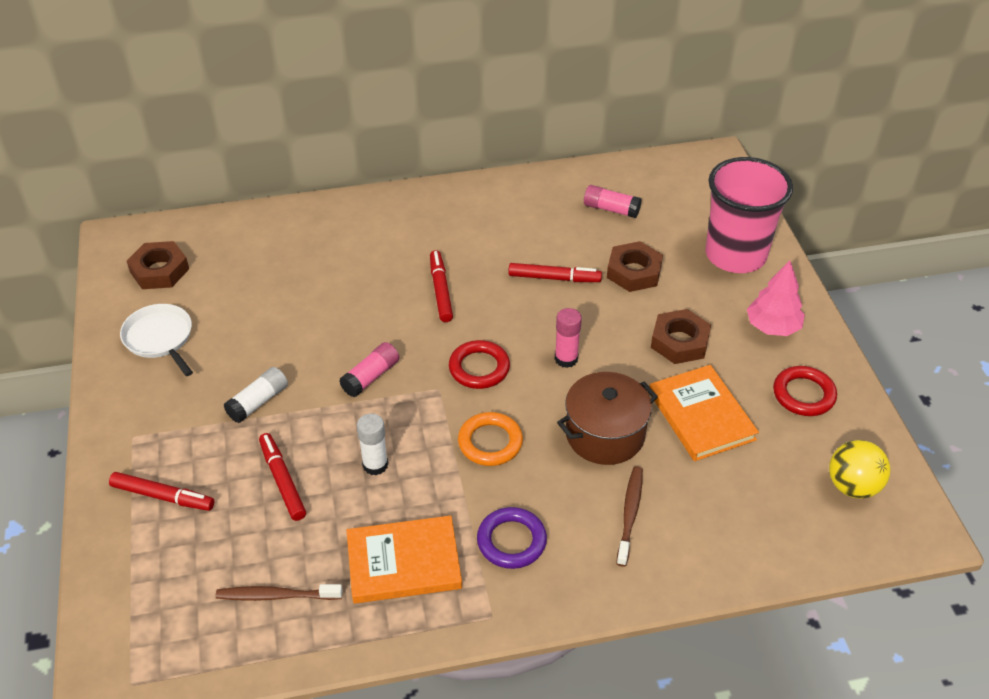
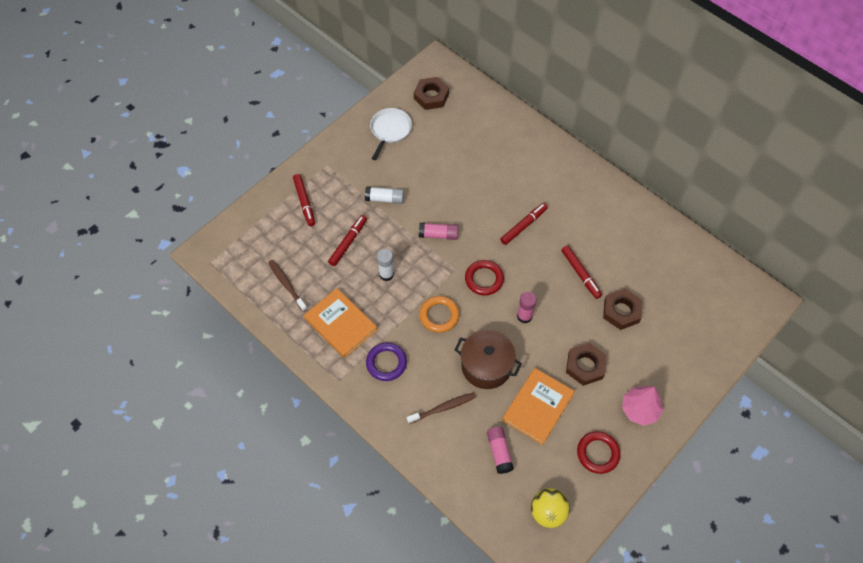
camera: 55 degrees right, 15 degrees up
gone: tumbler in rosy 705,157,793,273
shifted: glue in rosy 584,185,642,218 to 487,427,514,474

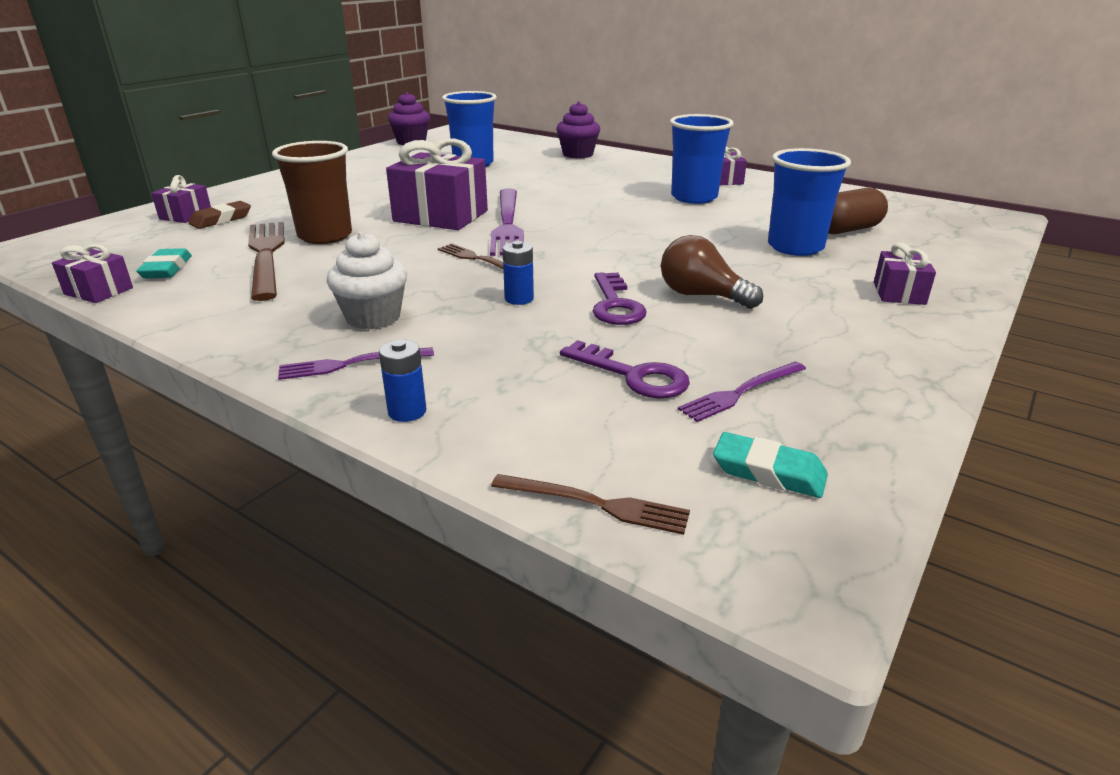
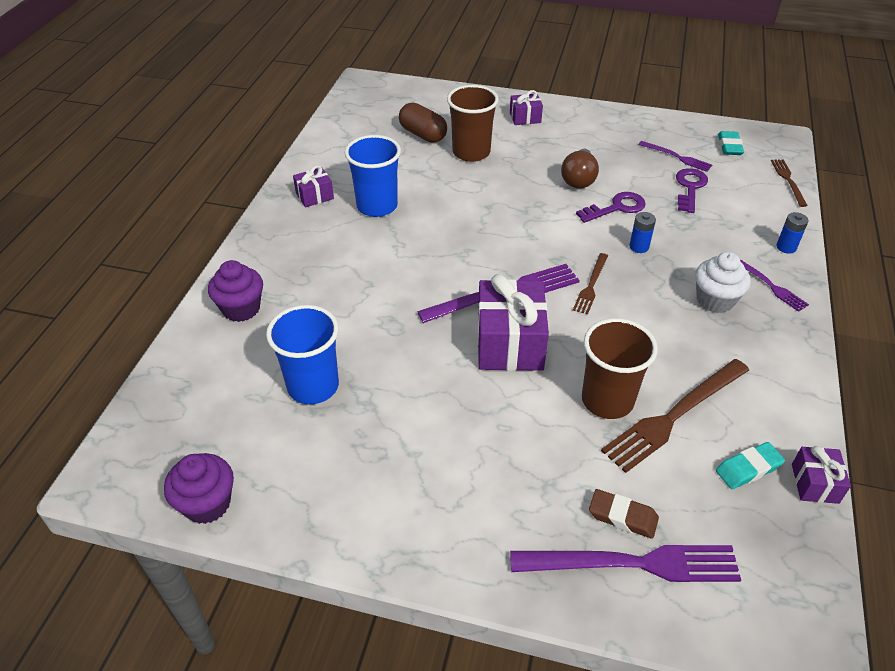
camera: 110 degrees left, 15 degrees up
swapped: gift in violet 151,175,211,223 to fork in violet 510,545,741,582
repainted: tumbler in blue 768,148,851,256 to tumbler in brown 447,85,499,162

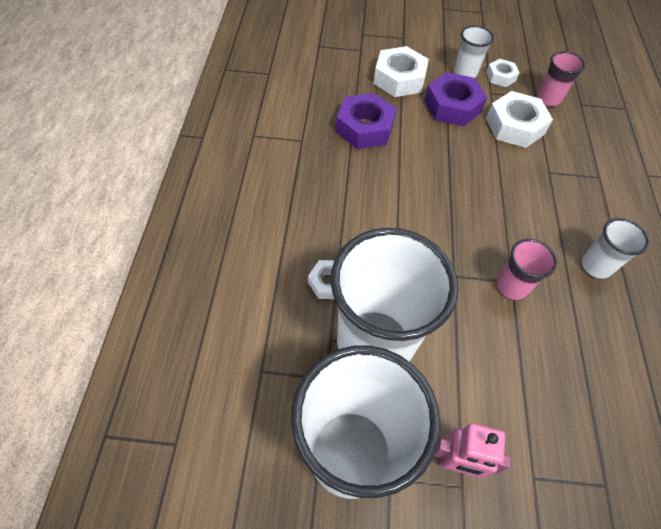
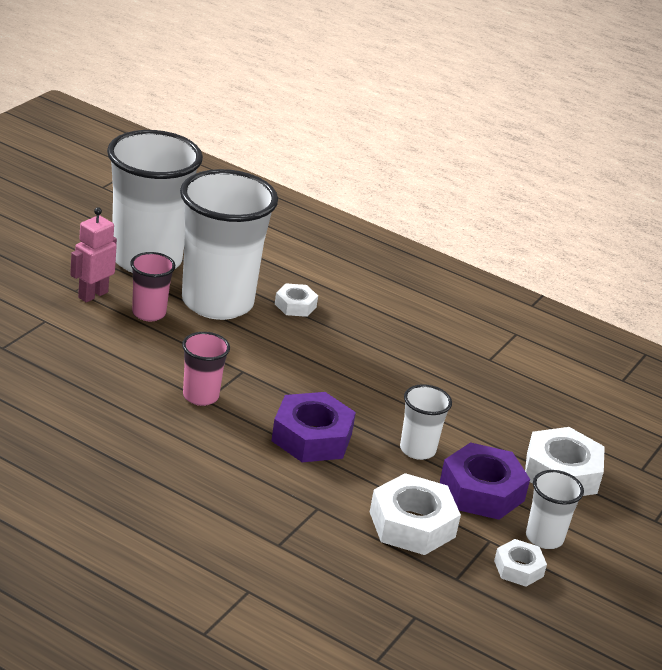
camera: 115 degrees right, 25 degrees down
shifted: tumbler in rosy 537,51,586,106 to 130,252,175,322; hexagon nut in violet 336,93,397,149 to 271,392,356,462; tumbler in snow-white 582,218,649,279 to 400,384,452,460

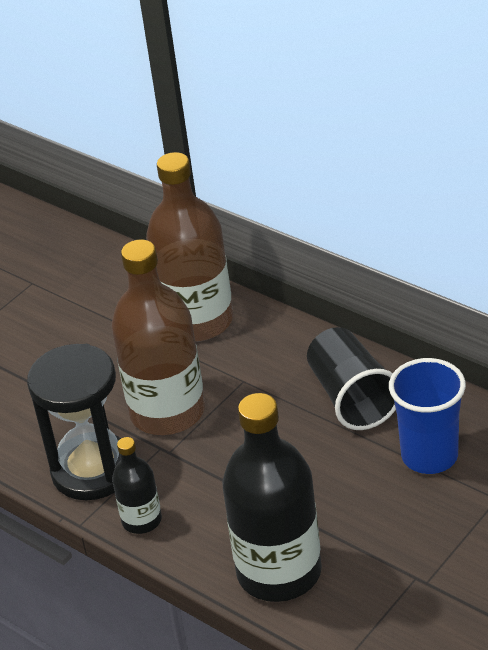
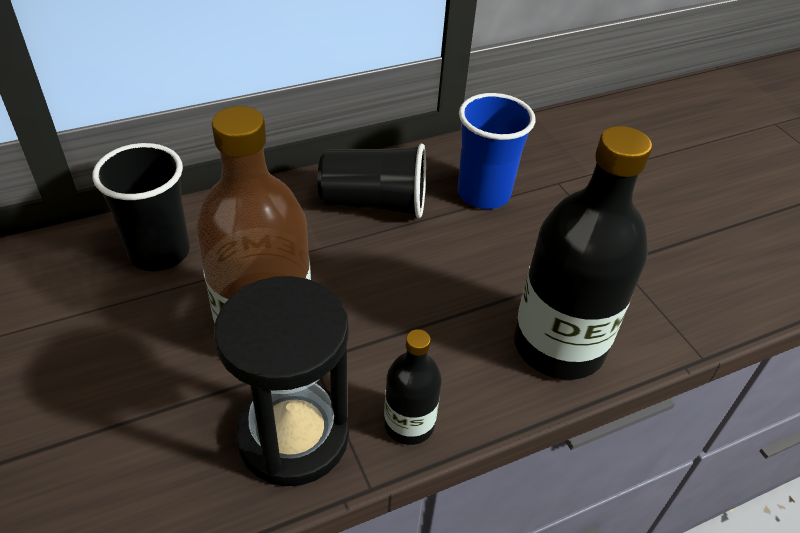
camera: 70 degrees left, 5 degrees up
swapped: flask in brown 146,152,233,342 to tumbler in ebony 92,143,190,271

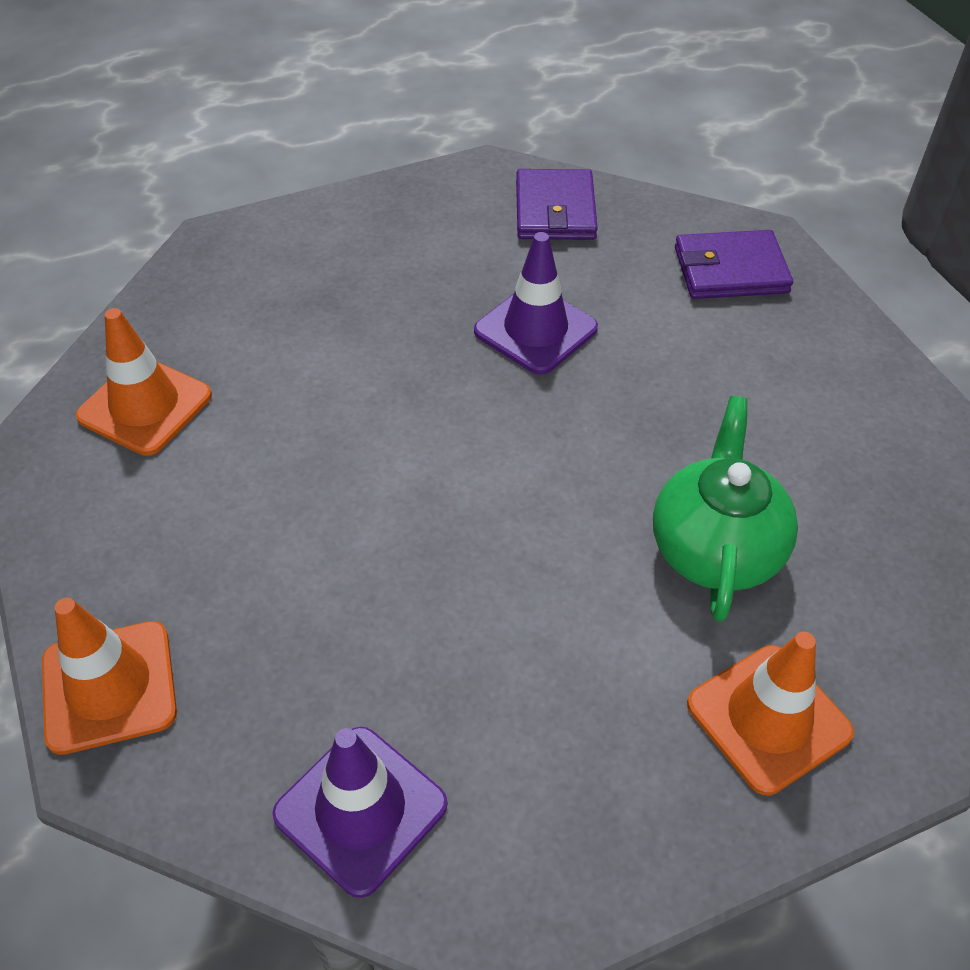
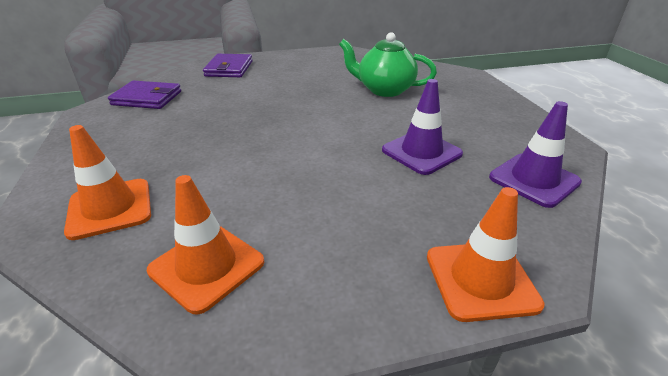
camera: 80 degrees left, 15 degrees down
shifted: road cone in orange 687,632,854,795 to 64,125,151,240; road cone in violet 474,232,598,375 to 382,79,463,175

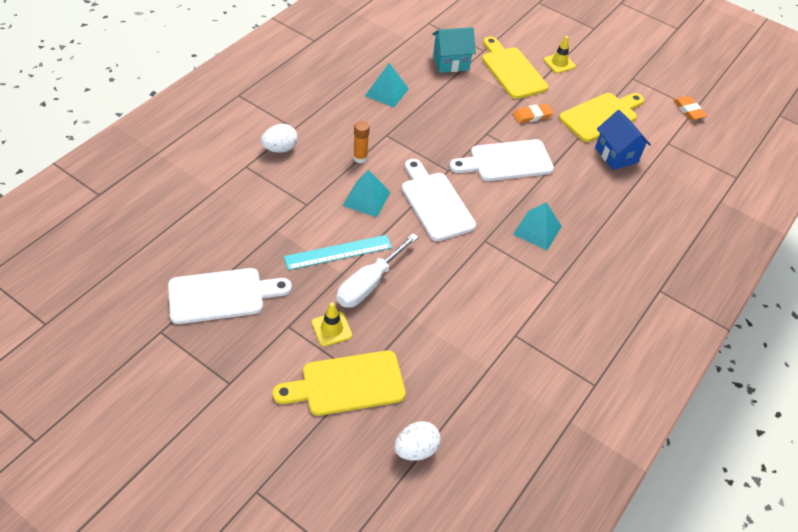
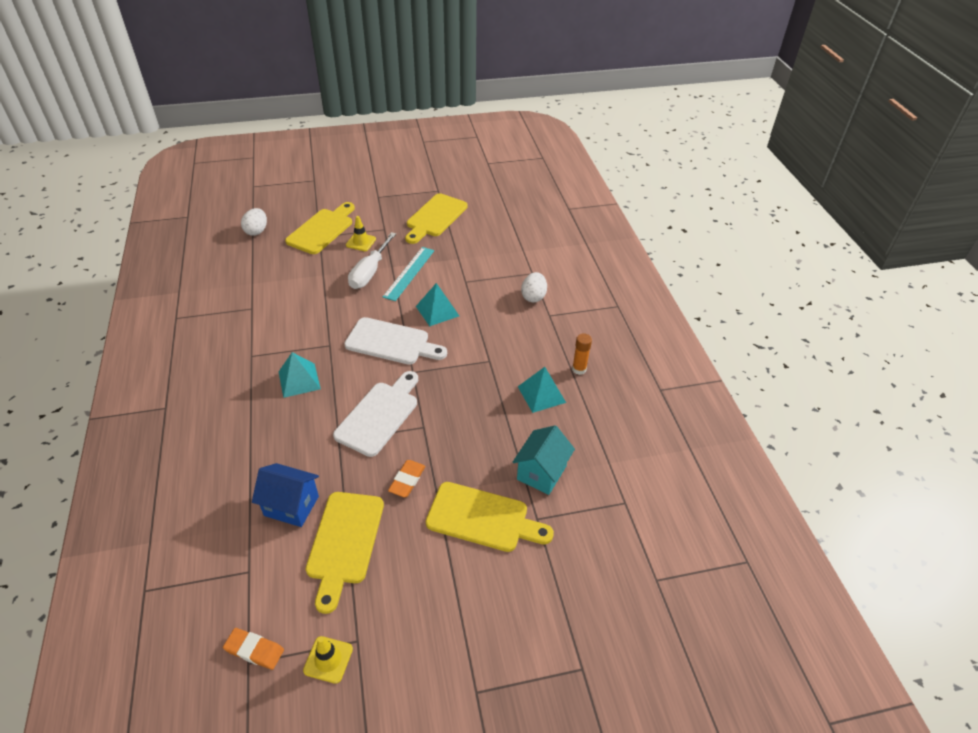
camera: 135 degrees right, 5 degrees down
shifted: road cone in golden 544,36,576,73 to 303,636,353,684; glue in orange 353,121,370,163 to 572,333,592,375
repainted: bread board in snow-white 168,268,292,324 to bread board in golden 405,193,468,244
rotated: hand screwdriver in snow-white 337,234,418,308 = 348,232,396,289 150 degrees counterclockwise

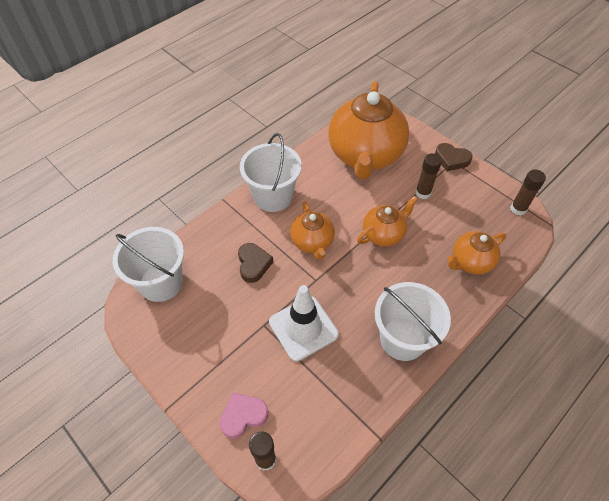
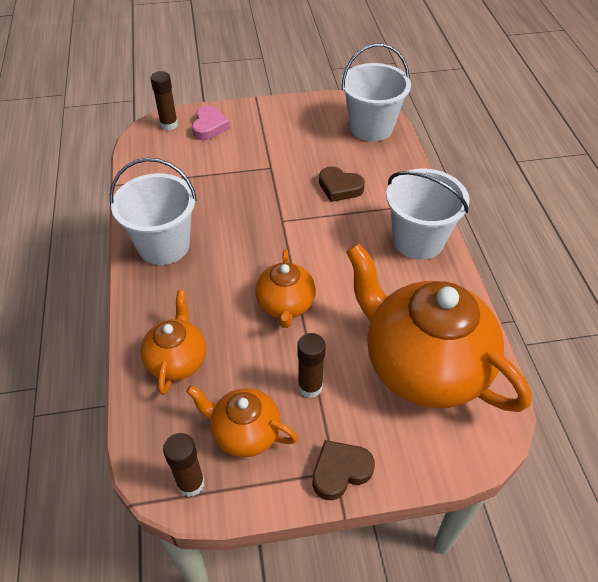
camera: 125 degrees right, 5 degrees down
gone: road cone in snow-white 269,285,339,361
shifted: tea pot in orange 290,201,335,260 to 186,385,298,457

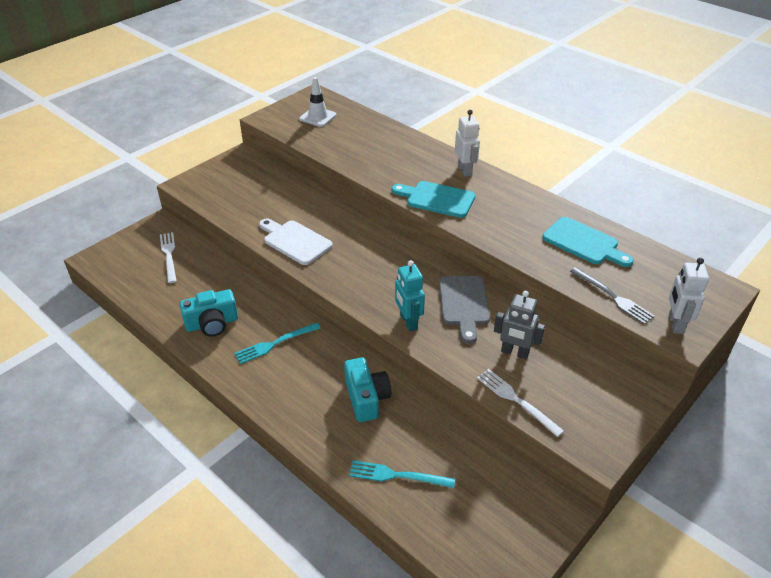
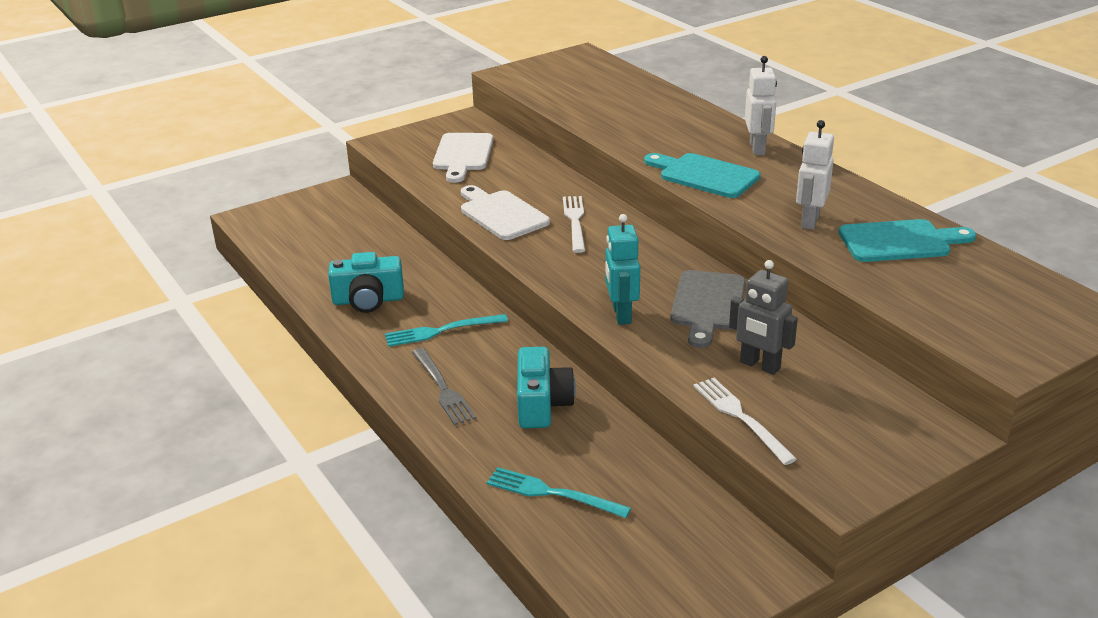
camera: 15 degrees right, 10 degrees down
gone: road cone in snow-white 299,77,337,127
new: bread board in snow-white 433,133,493,183
shifted: fork in gray 570,267,655,325 to 412,348,476,425; fork in snow-white 160,232,177,283 to 563,196,585,253; robot figure in snow-white 669,258,709,334 to 796,120,834,230
rotated: bread board in teal 542,217,634,267 = 839,219,976,262 60 degrees counterclockwise

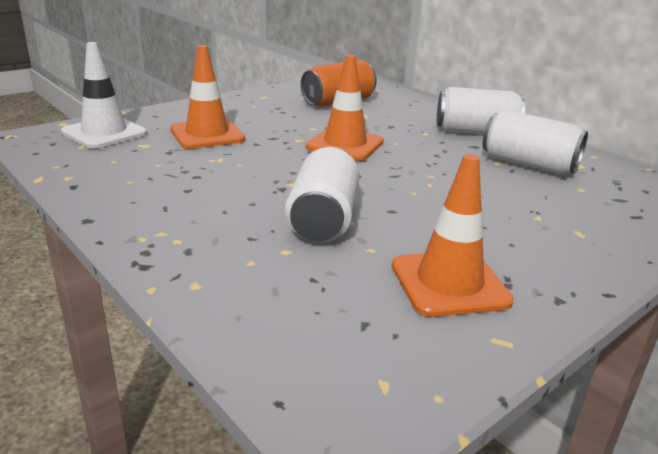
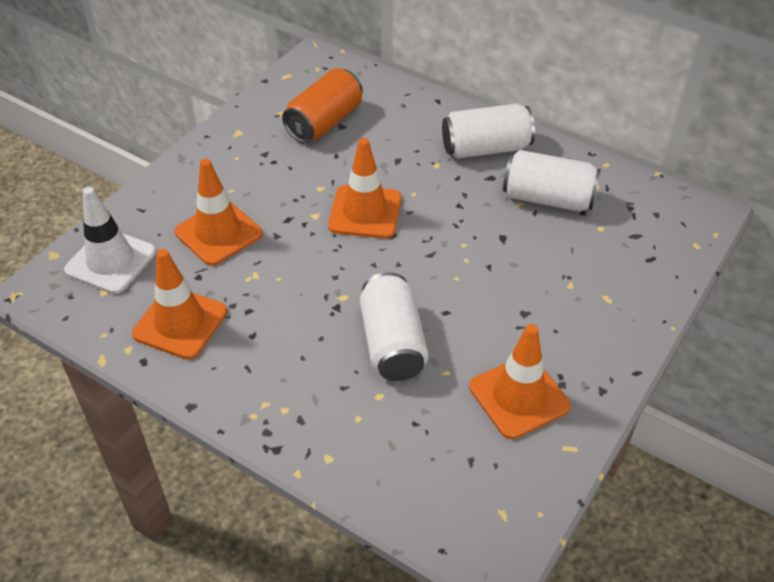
camera: 15 degrees left, 20 degrees up
new: road cone in orange 132,249,227,359

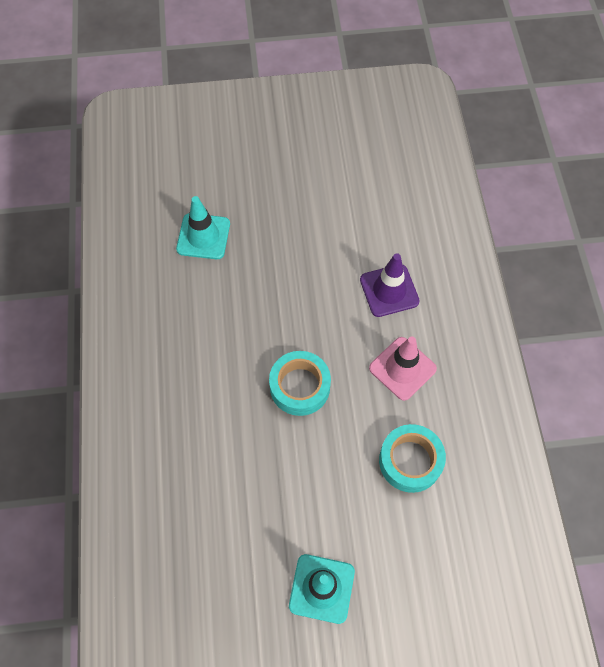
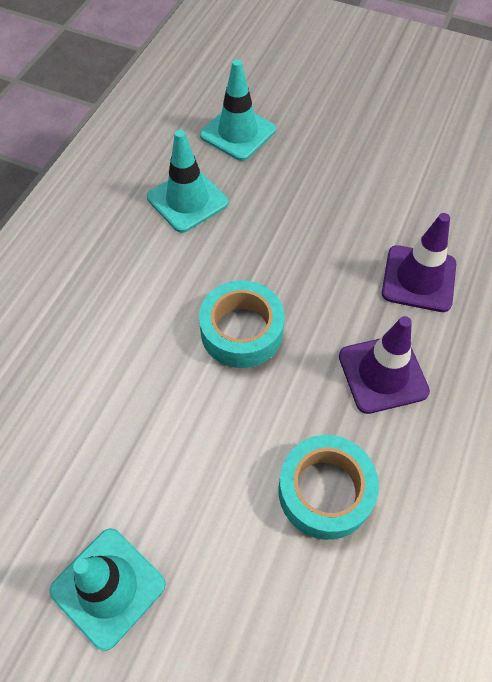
camera: 30 degrees right, 5 degrees down
new: road cone in teal 147,130,228,233
repainted: road cone in rosy 369,336,437,401 to road cone in violet 339,316,430,414

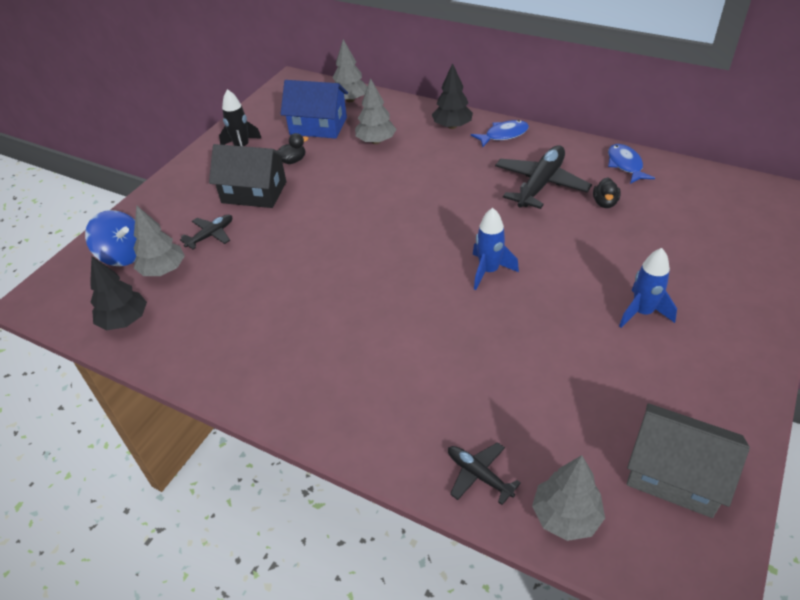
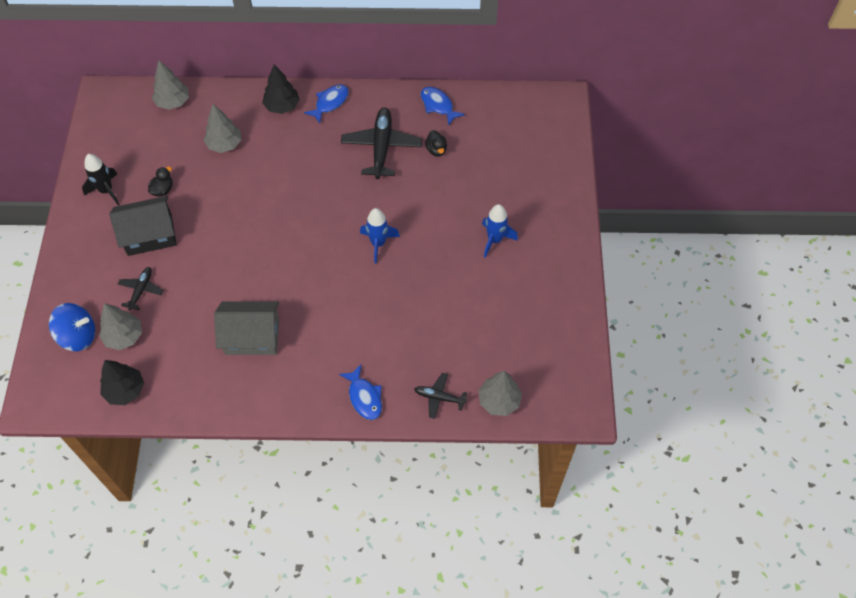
camera: 30 degrees left, 15 degrees up
gone: house in blue 281,80,348,139
new: fish in blue 339,364,382,420
shifted: house in gray 627,403,750,518 to 214,302,279,355

